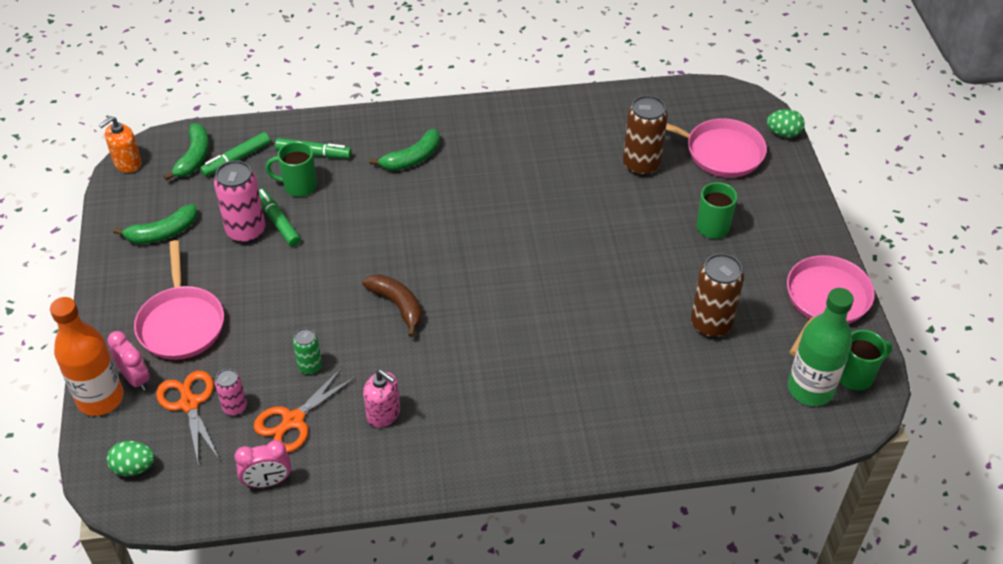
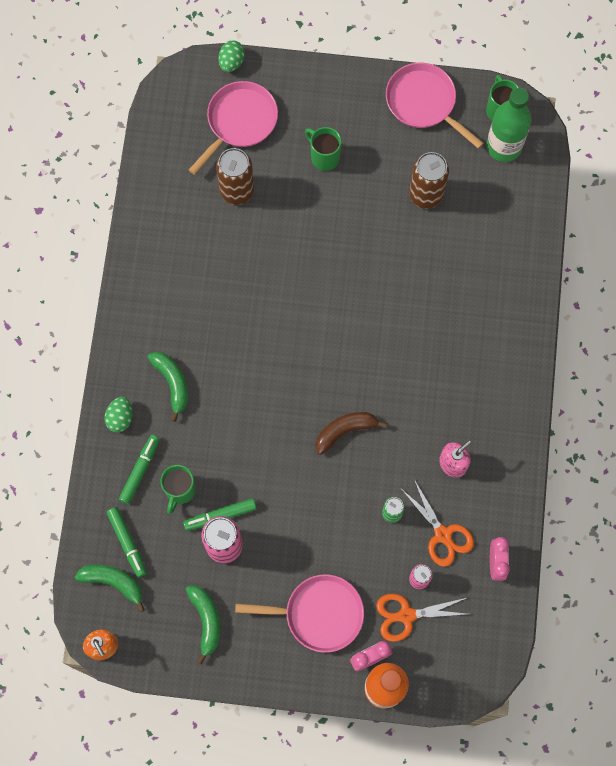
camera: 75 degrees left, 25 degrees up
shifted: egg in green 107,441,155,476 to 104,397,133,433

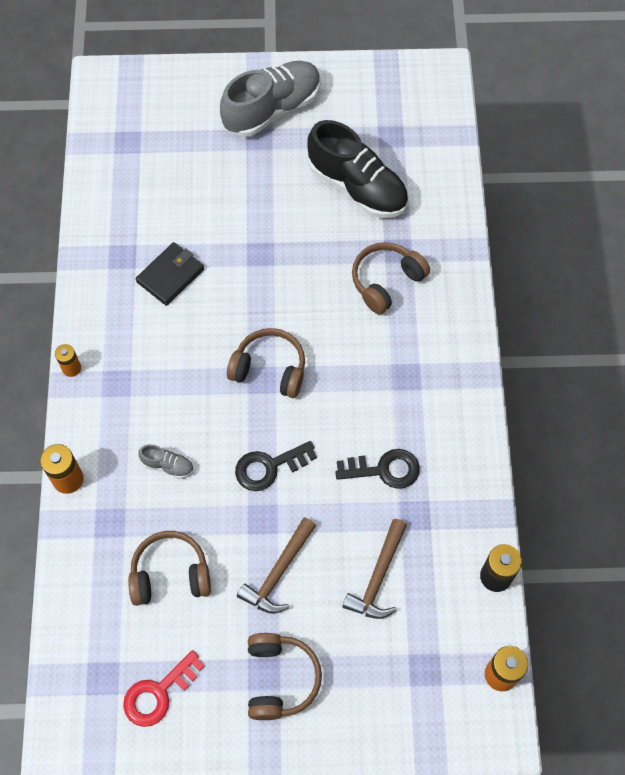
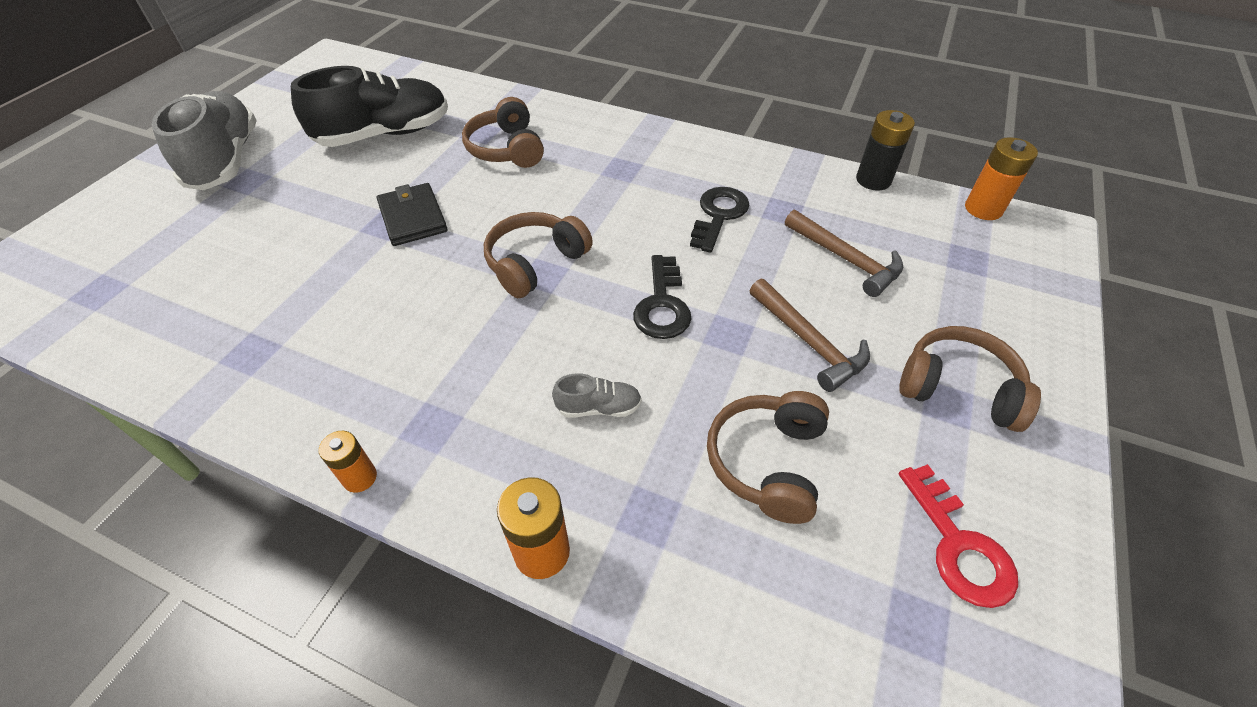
camera: 65 degrees left, 15 degrees down
shifted: wallet in ebony 136,242,204,306 to 377,183,448,246
rotated: lace-up shoe in gray 138,444,194,479 = 552,373,642,417 45 degrees clockwise

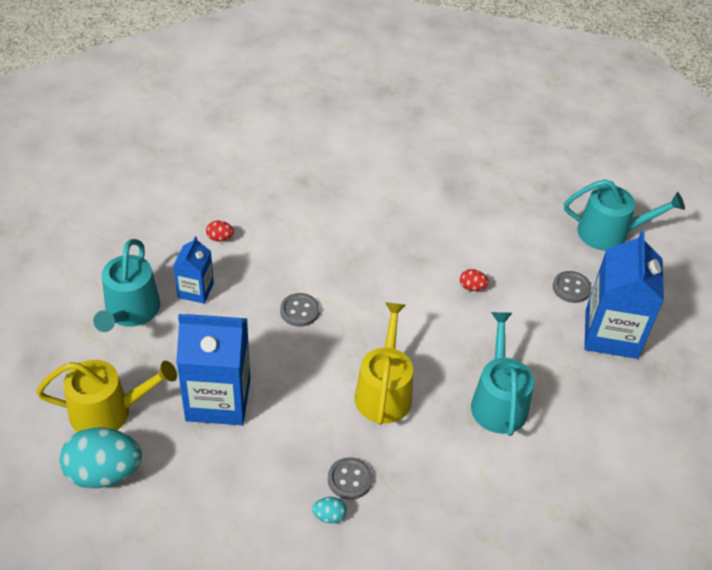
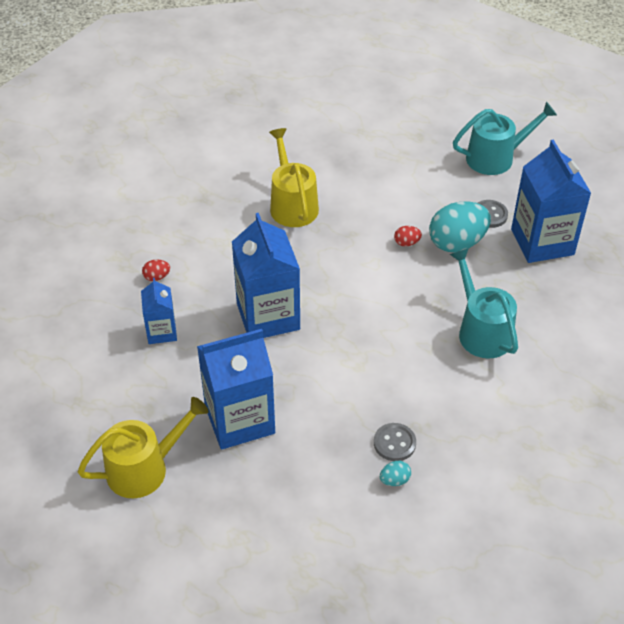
camera: 20 degrees left, 0 degrees up
gone: watering pot in teal 93,239,160,332
shifted: watering pot in golden 355,302,413,425 to 269,128,319,227; egg in teal 60,427,142,489 to 429,202,491,253
swapped: sewing button in gray 280,293,320,327 to milk carton in blue 232,213,300,338

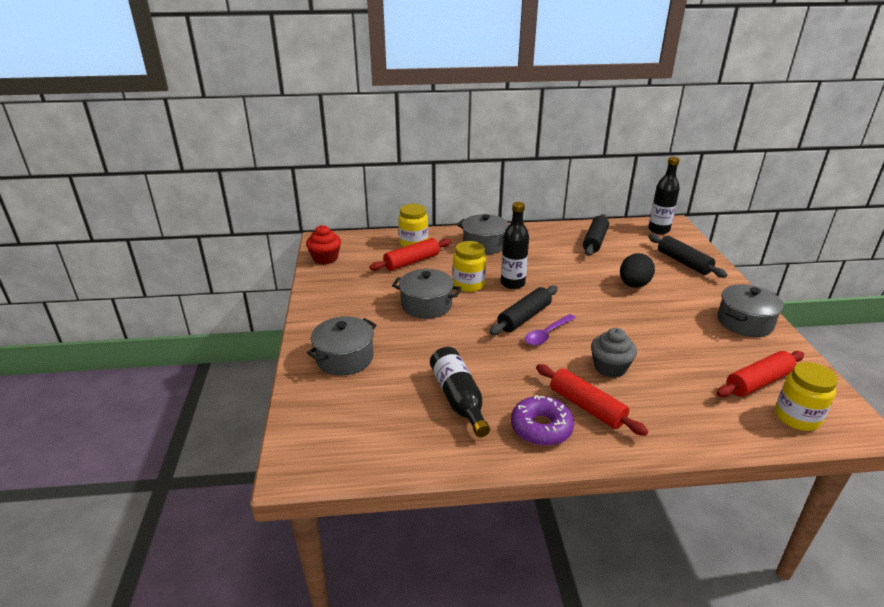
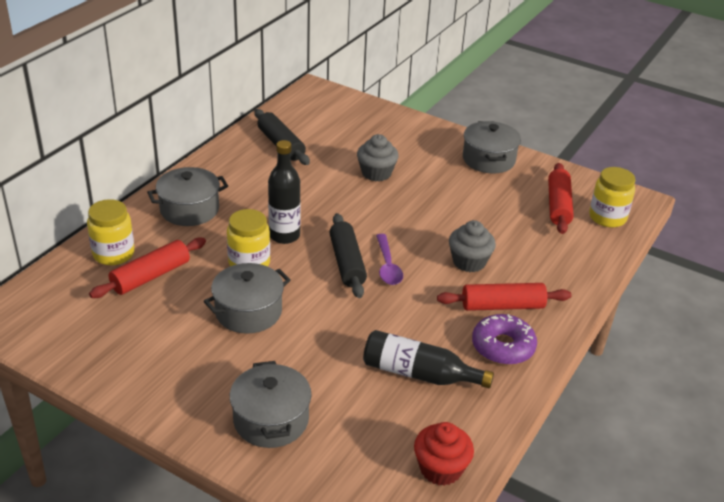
camera: 55 degrees left, 5 degrees up
gone: flask in ebony 648,157,680,234; dough roller in ebony 649,234,727,278
shifted: muffin in scarlet 306,225,341,265 to 414,422,474,486
swapped: egg in ebony 620,253,655,288 to muffin in gray 357,134,399,182
rotated: dough roller in scarlet 369,238,451,271 = 89,237,206,298 45 degrees clockwise

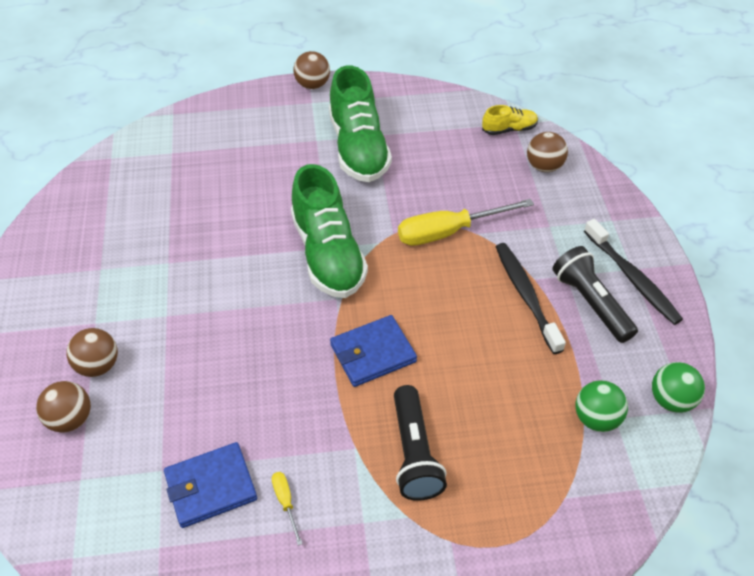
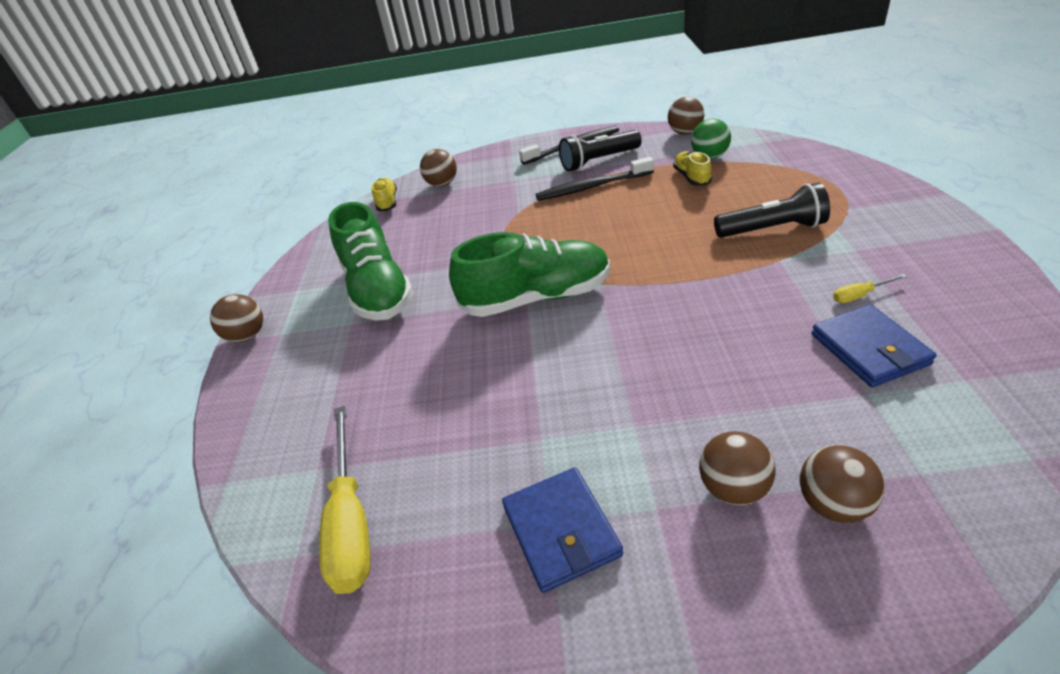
camera: 80 degrees left, 10 degrees down
new: lace-up shoe in golden 673,151,712,186
shifted: hand screwdriver in golden 398,199,534,246 to 319,406,371,594; wallet in blue 330,315,417,387 to 502,467,623,593
repainted: ball in green 652,362,705,412 to ball in brown 668,97,704,135
rotated: lace-up shoe in green 329,65,392,182 = 328,202,413,320 75 degrees clockwise

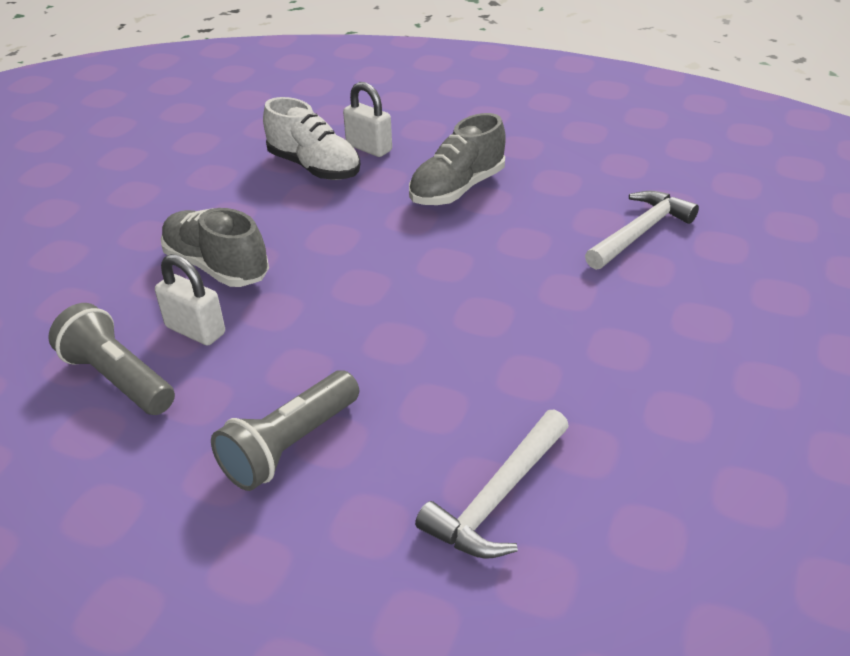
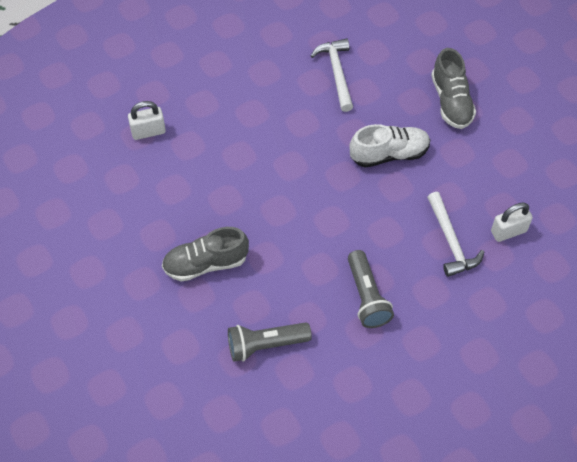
camera: 55 degrees left, 20 degrees up
shifted: lace-up shoe in snow-white 263,97,360,180 to 350,124,430,167; lace-up shoe in gray 409,113,506,205 to 431,48,476,129; lock in snow-white 155,254,225,345 to 491,203,533,242

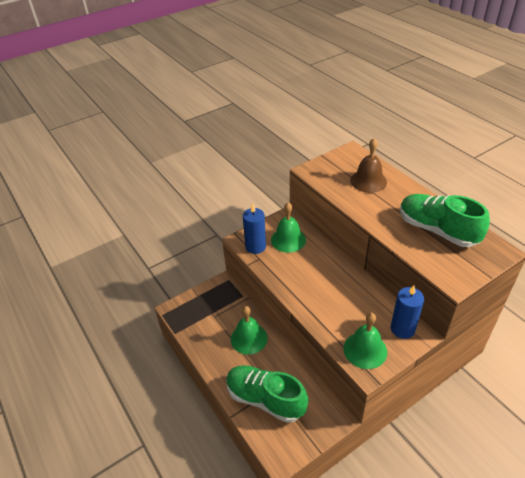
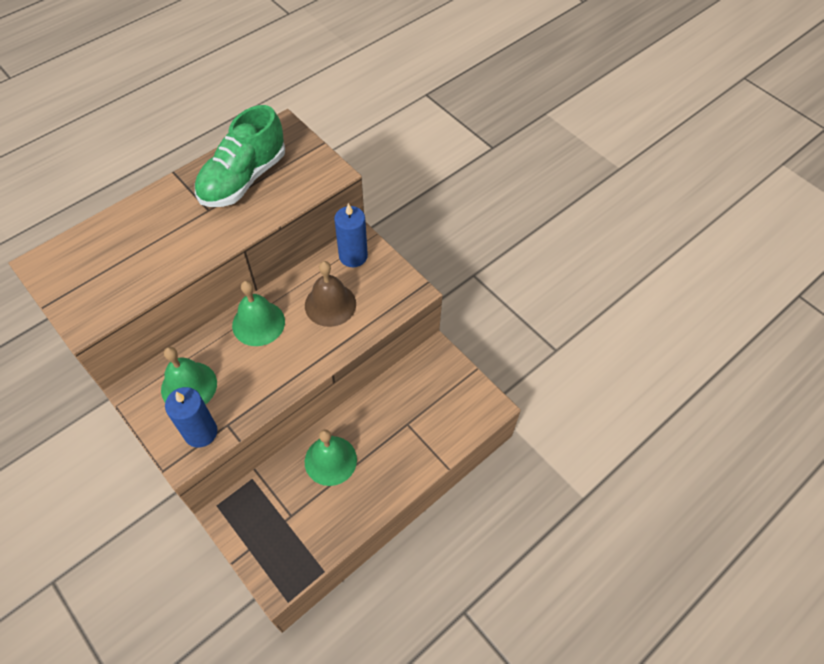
camera: 100 degrees left, 15 degrees up
gone: lace-up shoe in green 226,365,308,423
shifted: hand bell in green 344,313,387,369 to 232,281,285,346; hand bell in brown 350,138,387,193 to 305,261,356,327

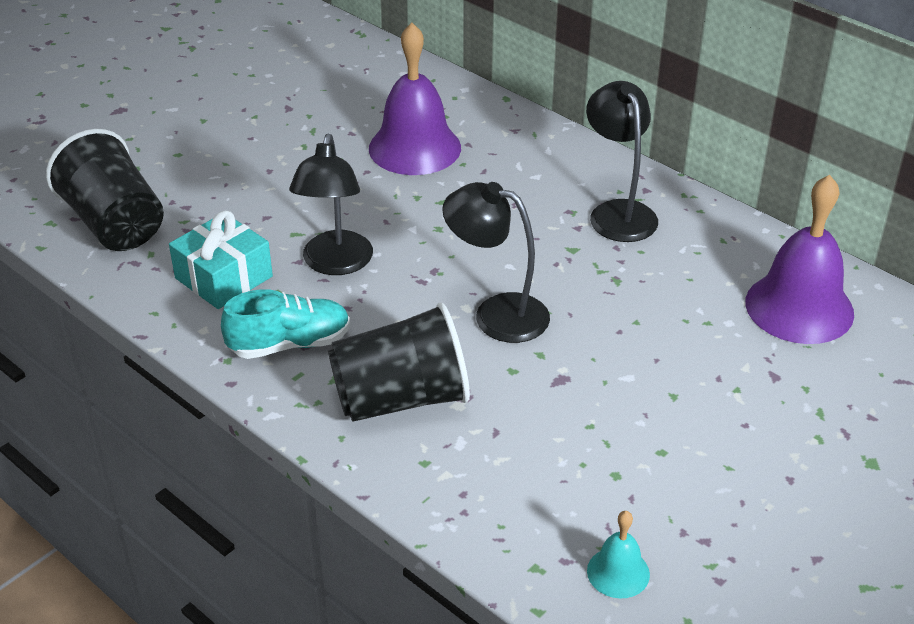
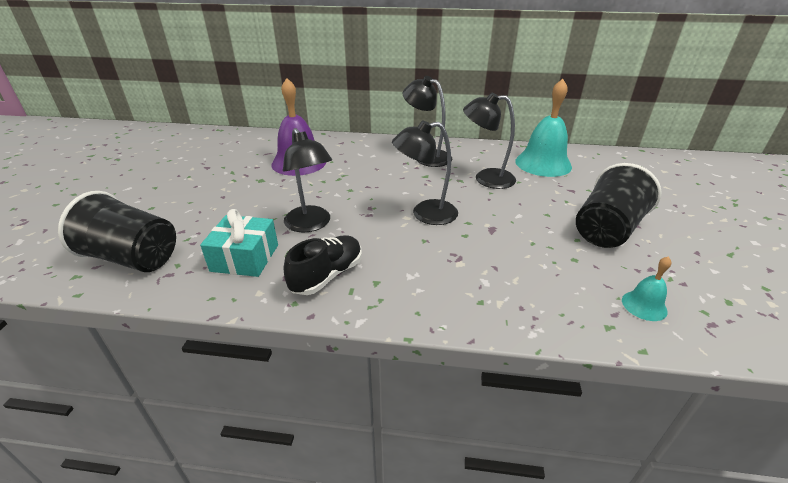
camera: 35 degrees left, 5 degrees down
new: desk lamp in ebony 463,92,516,189
shifted: tumbler in ebony 328,303,470,422 to 576,163,662,248
repainted: lace-up shoe in teal 221,289,350,359 to lace-up shoe in ebony 284,236,362,295; hand bell in violet 745,175,854,344 to hand bell in teal 515,79,572,177

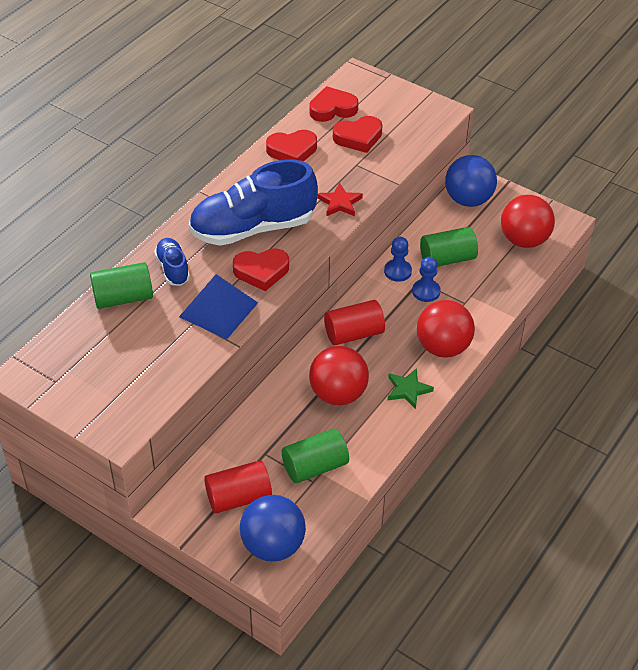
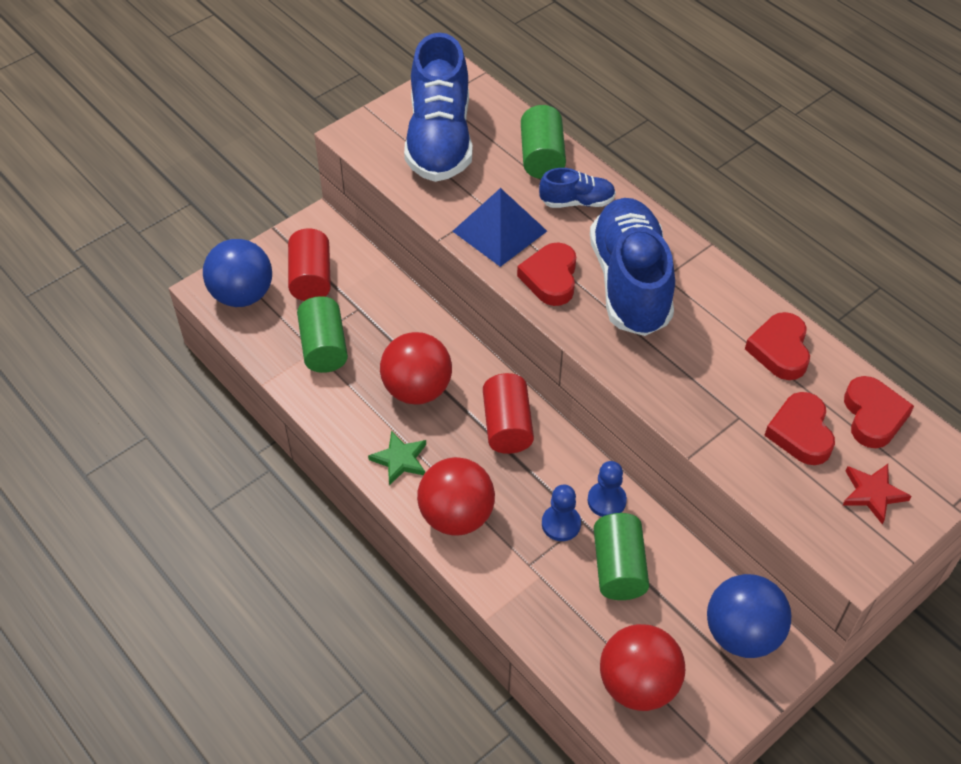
camera: 105 degrees right, 5 degrees up
new: lace-up shoe in blue 404,33,473,182
shifted: star in scarlet 317,183,363,216 to 842,464,911,524

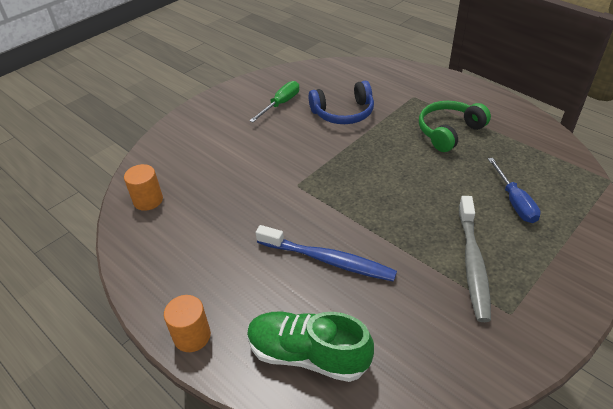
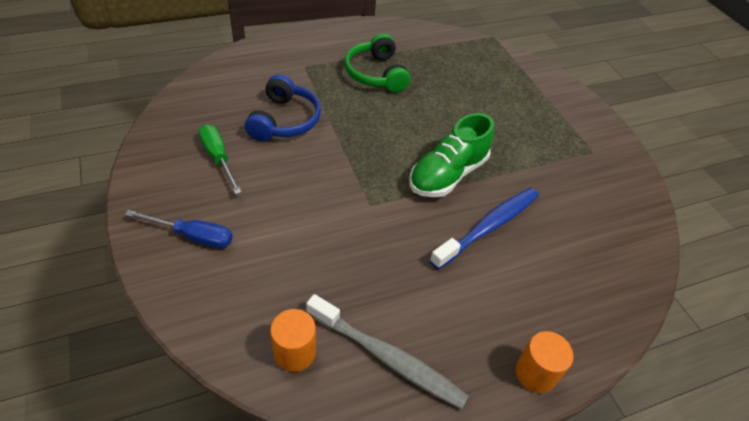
camera: 70 degrees left, 5 degrees up
shifted: hand screwdriver in blue 488,158,541,223 to 125,210,233,248; tooth brush in gray 459,196,491,322 to 306,294,469,409; lace-up shoe in green 247,312,374,382 to 409,113,494,197

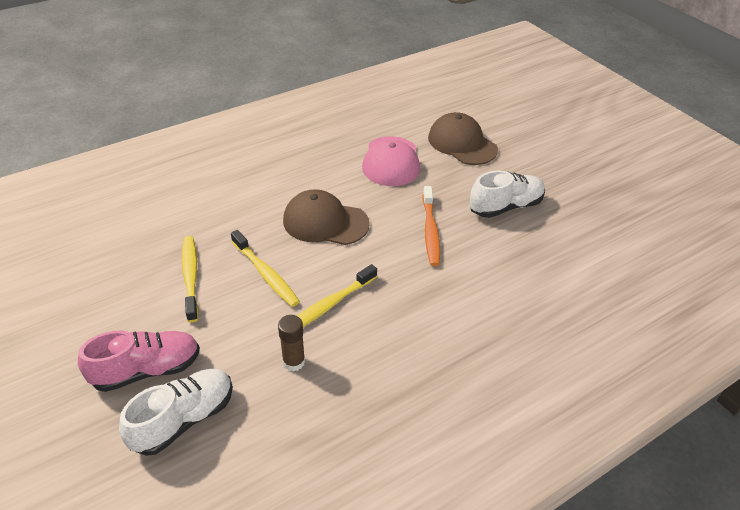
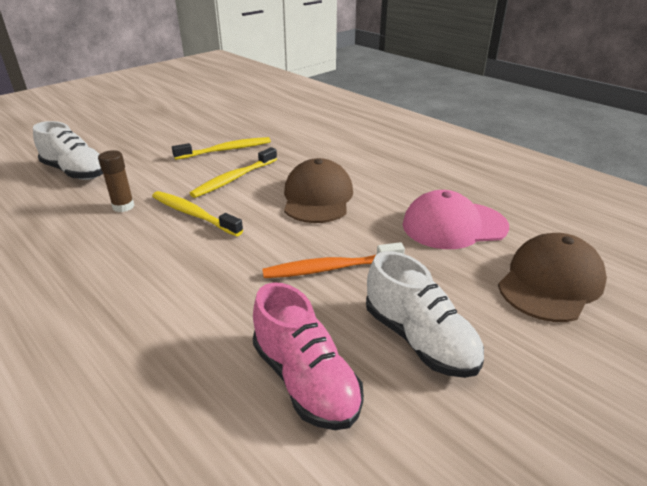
camera: 80 degrees right, 10 degrees down
shifted: lace-up shoe in rosy 78,330,200,392 to 253,282,364,430

